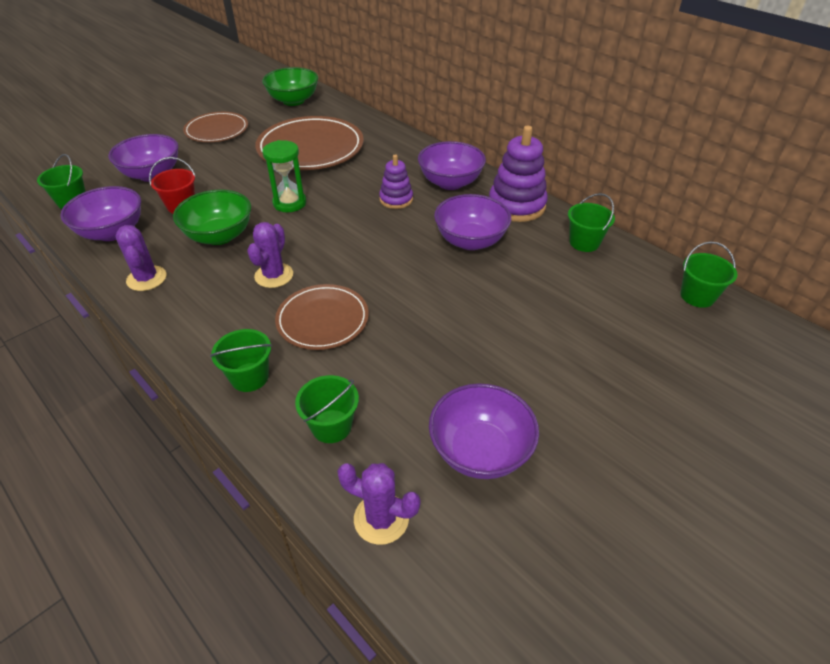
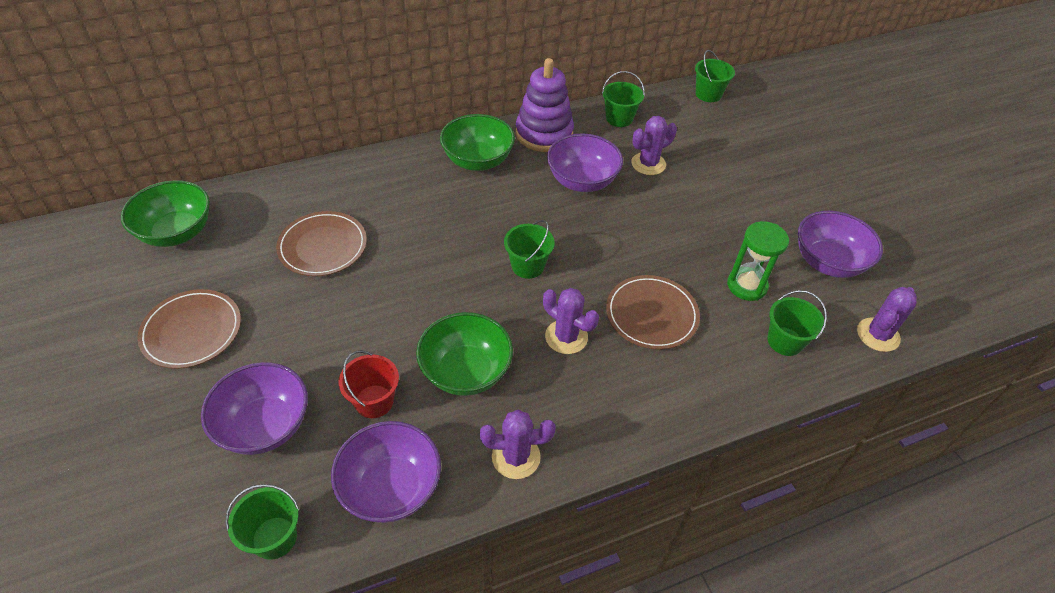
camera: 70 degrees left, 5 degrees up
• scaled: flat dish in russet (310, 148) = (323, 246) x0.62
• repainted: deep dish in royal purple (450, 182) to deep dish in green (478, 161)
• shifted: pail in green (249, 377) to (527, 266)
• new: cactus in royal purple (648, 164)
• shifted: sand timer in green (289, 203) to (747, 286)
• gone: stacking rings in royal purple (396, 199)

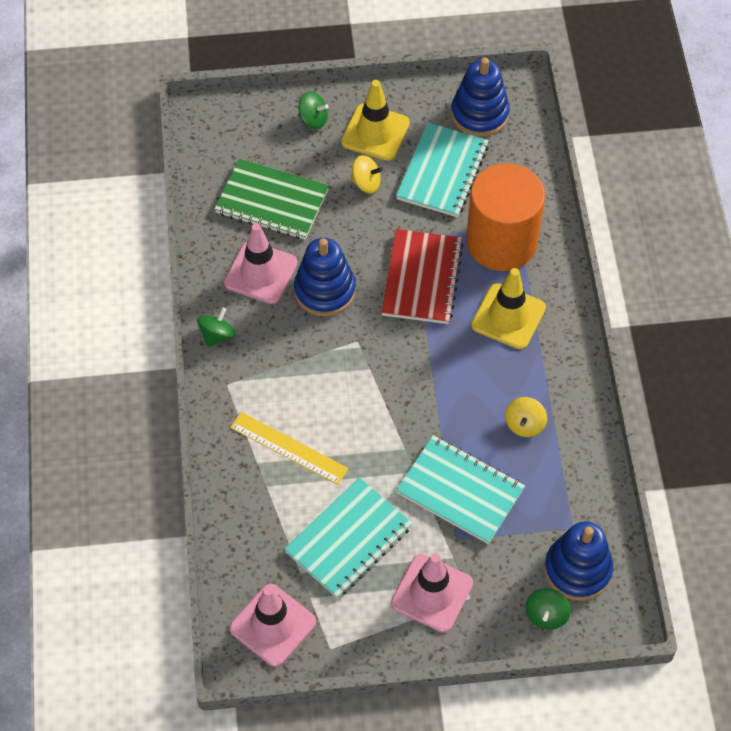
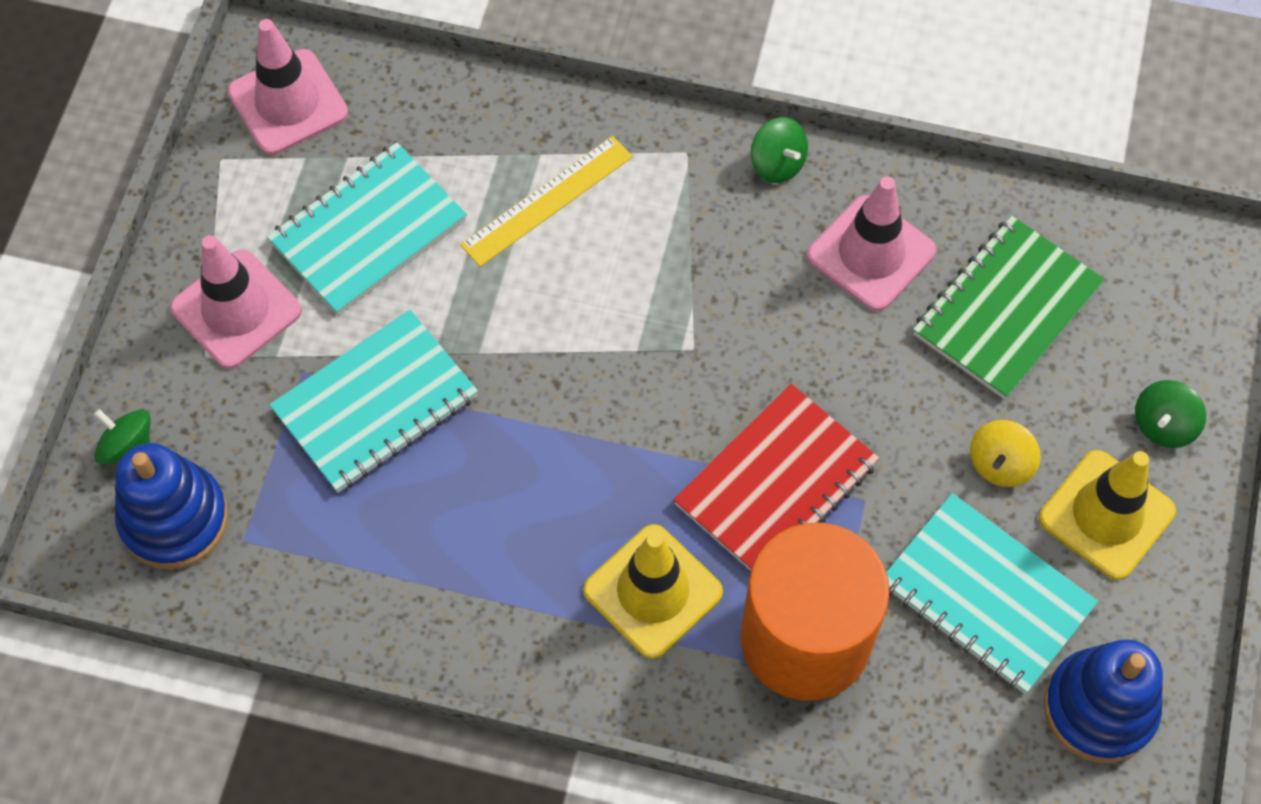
camera: 110 degrees right, 5 degrees up
• rotated: notepad in teal (348, 539) = (368, 231) 75 degrees clockwise
• rotated: notepad in scarlet (422, 278) = (776, 484) 75 degrees counterclockwise
• gone: stacking rings in royal blue (325, 290)
• gone: spinning top in yellow (524, 424)

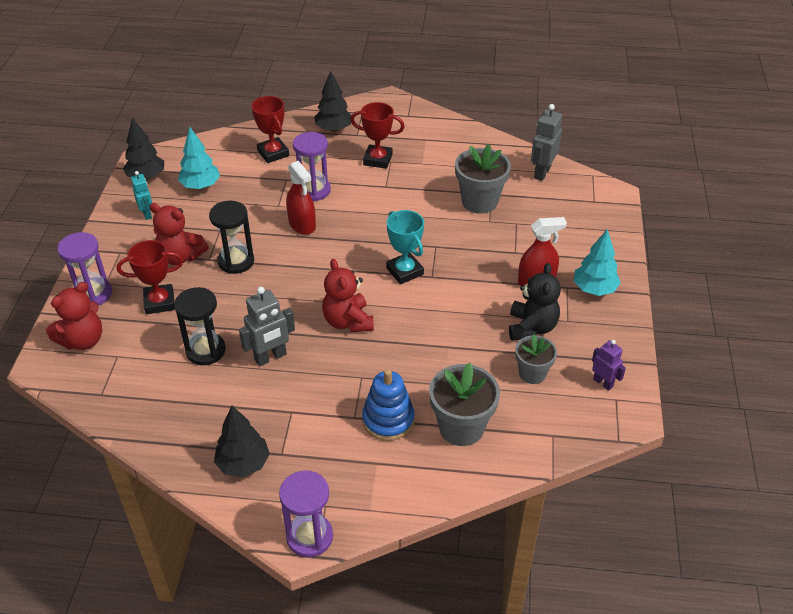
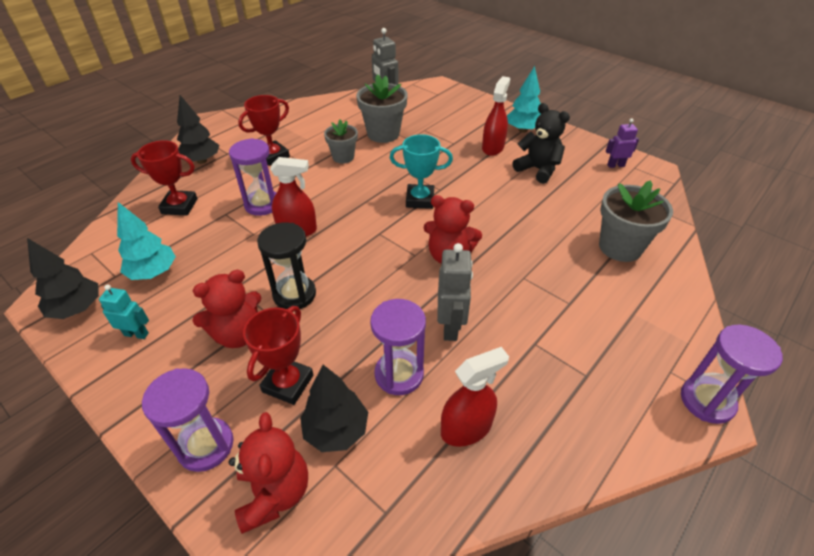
camera: 55 degrees left, 0 degrees up
• shifted: fir tree in jet-black (243, 464) to (336, 430)
• shifted: potted plant in ash-grey (532, 373) to (343, 157)
• repainted: sand timer in jet-black (205, 351) to sand timer in royal purple (399, 374)
• new: spray cleaner in scarlet (466, 428)
• gone: stacking rings in royal blue (388, 420)

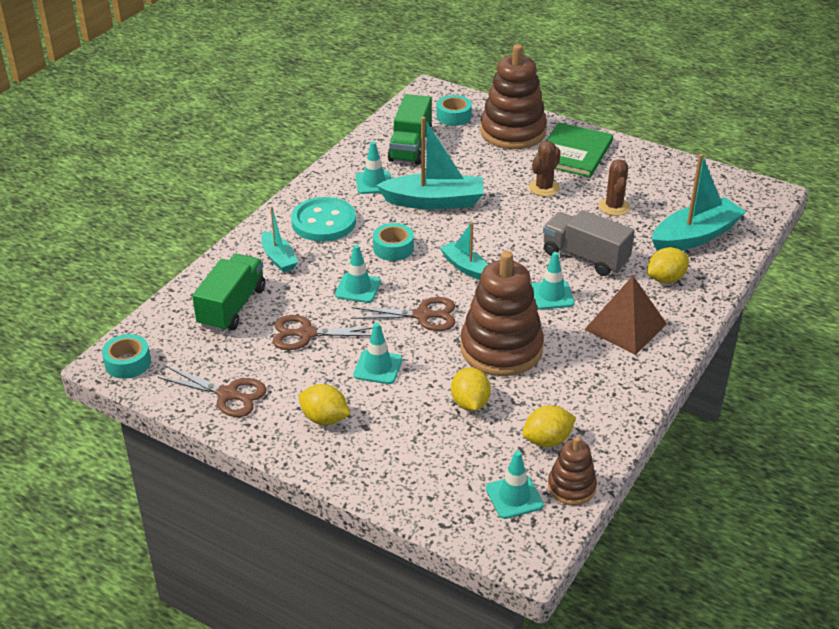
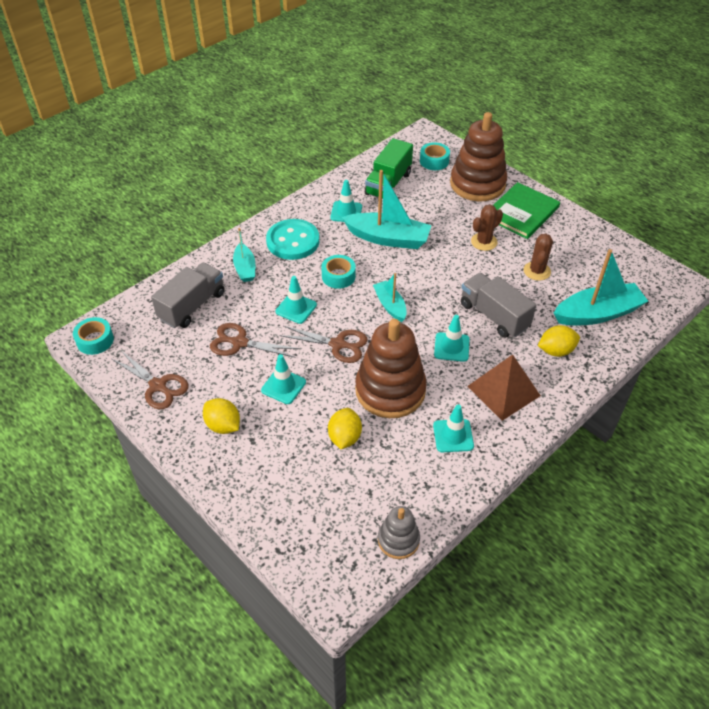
camera: 15 degrees right, 10 degrees up
• repainted: toy truck in green (232, 307) to toy truck in ash-grey (192, 306)
• repainted: stacking rings in russet (571, 487) to stacking rings in ash-grey (398, 540)
• shifted: safety cone in teal (514, 497) to (453, 436)
• gone: lemon in yellow (547, 440)

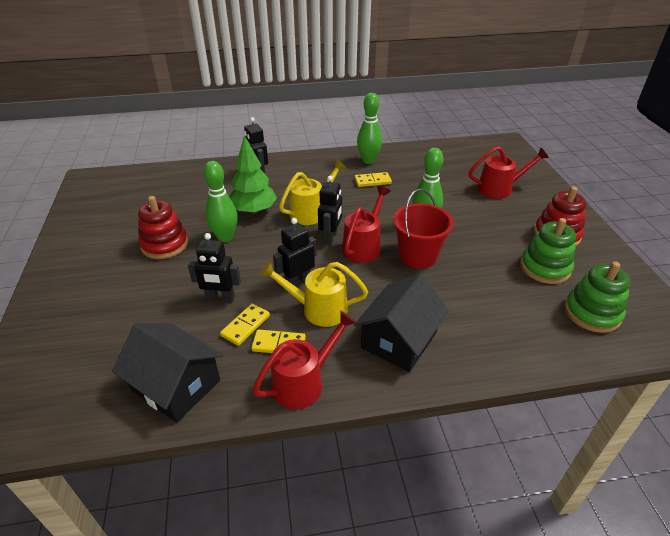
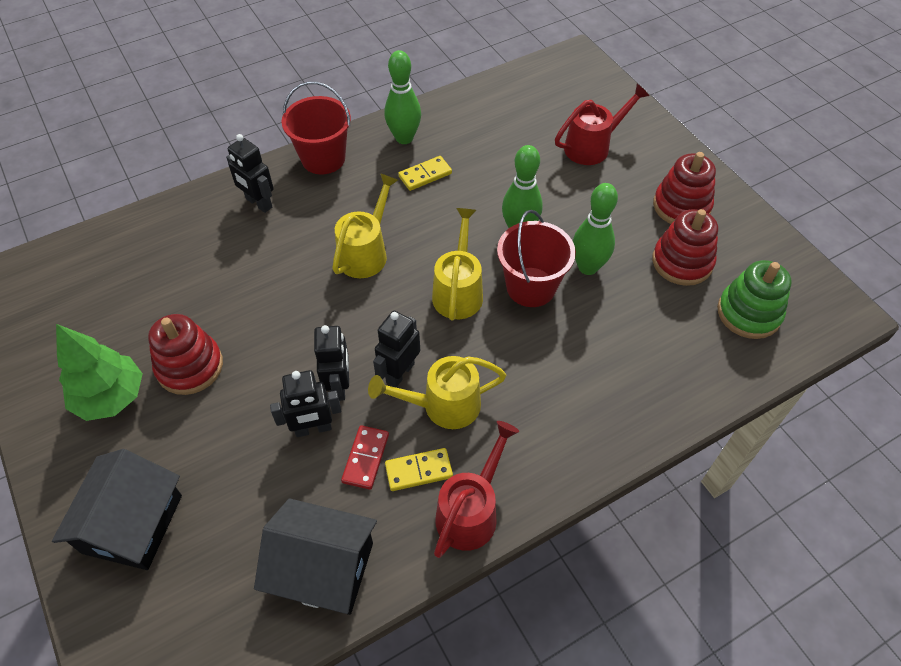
camera: 20 degrees left, 15 degrees up
• shifted: cottage in jet-black (399, 340) to (132, 523)
• shifted: fir tree in green (254, 210) to (111, 397)
• new: pail in scarlet (323, 158)
• shifted: robot figure in jet-black (330, 237) to (339, 386)
• repainted: domino tile in yellow (245, 326) to domino tile in scarlet (366, 458)
• repainted: watering pot in scarlet (364, 246) to watering pot in yellow (458, 290)
• shifted: tenpin in green (225, 237) to (588, 267)
• repainted: stacking rings in green (545, 268) to stacking rings in scarlet (682, 262)

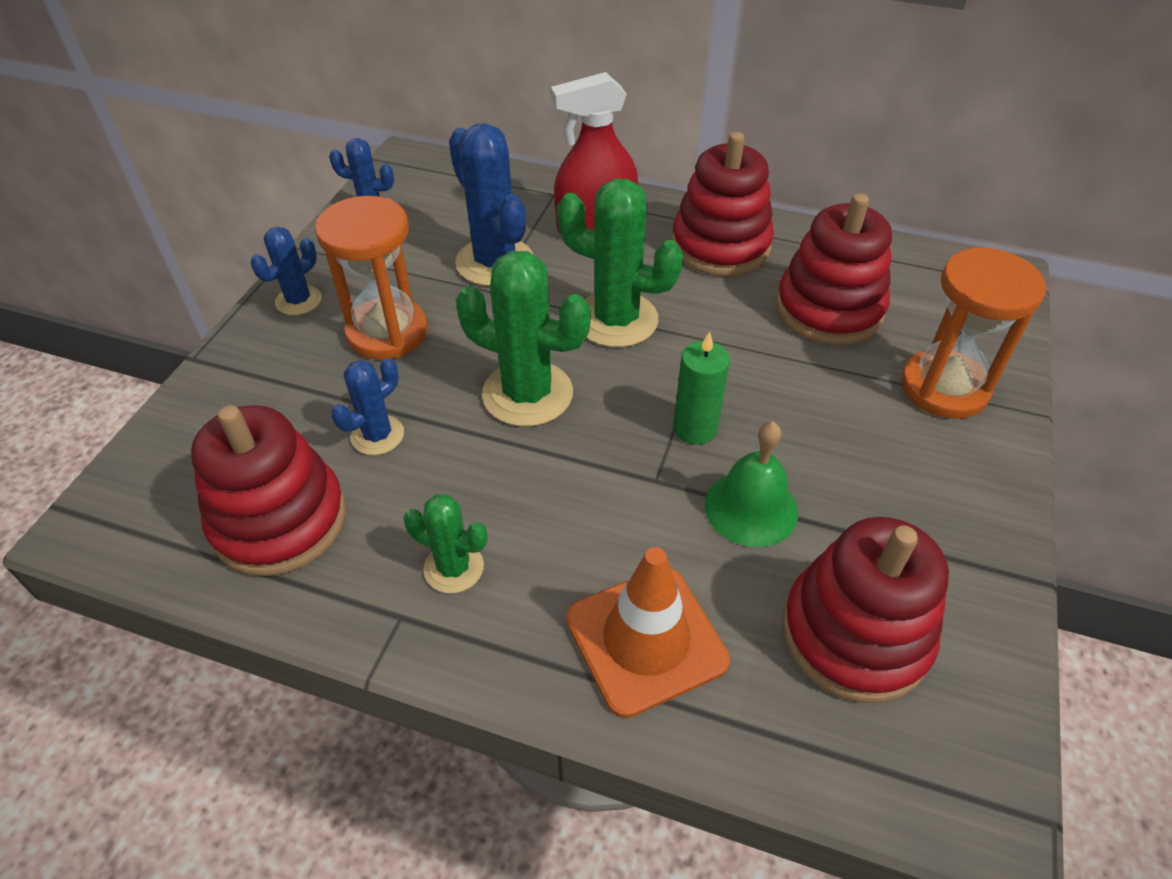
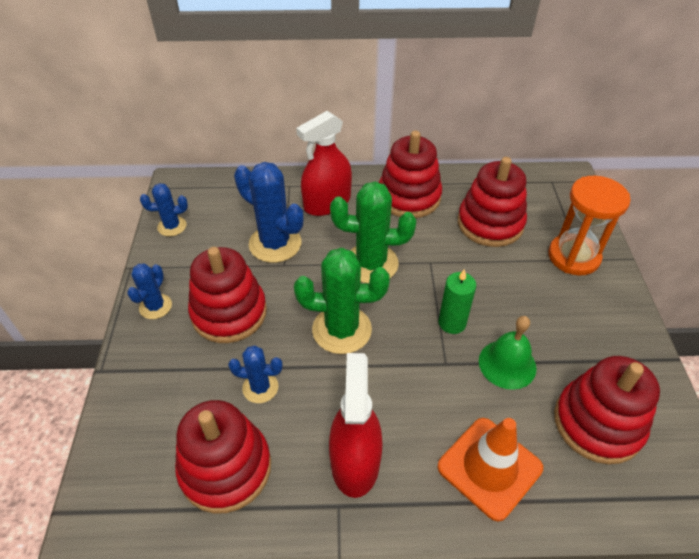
camera: 20 degrees left, 0 degrees up
• swapped: sand timer in orange-coloured (387, 332) to stacking rings in scarlet (229, 313)
• rotated: cactus in royal blue (377, 435) = (260, 387) 75 degrees clockwise
• swapped: cactus in green (454, 568) to spray cleaner in scarlet (355, 461)

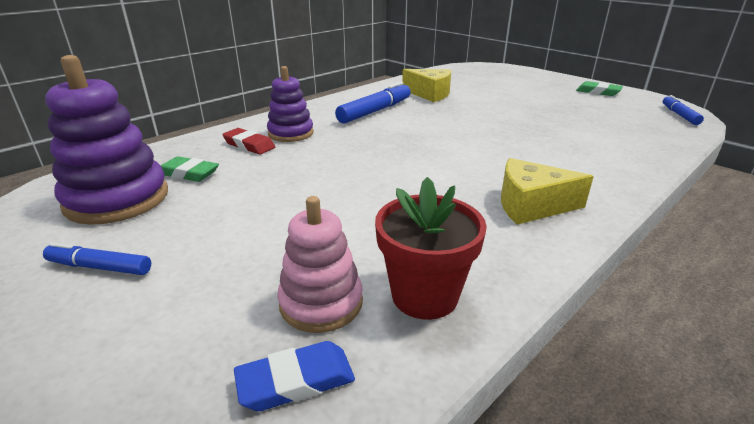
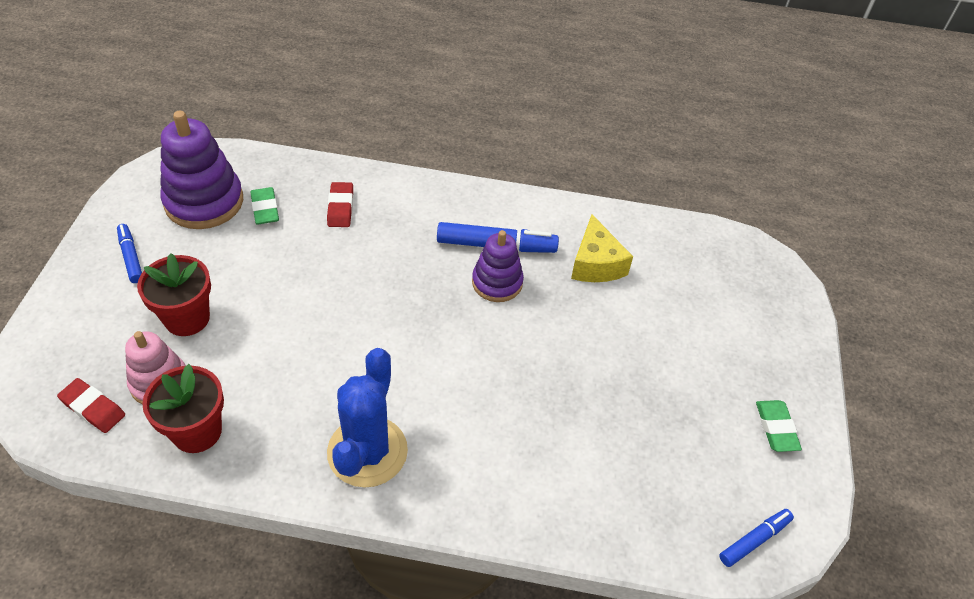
camera: 50 degrees right, 20 degrees up
• repainted: eraser in royal blue (296, 381) to eraser in scarlet (93, 408)
• new: potted plant in scarlet (187, 318)
• swapped: cheese in yellow (531, 205) to cactus in royal blue (367, 451)
• shifted: stacking rings in royal purple (291, 133) to (497, 282)

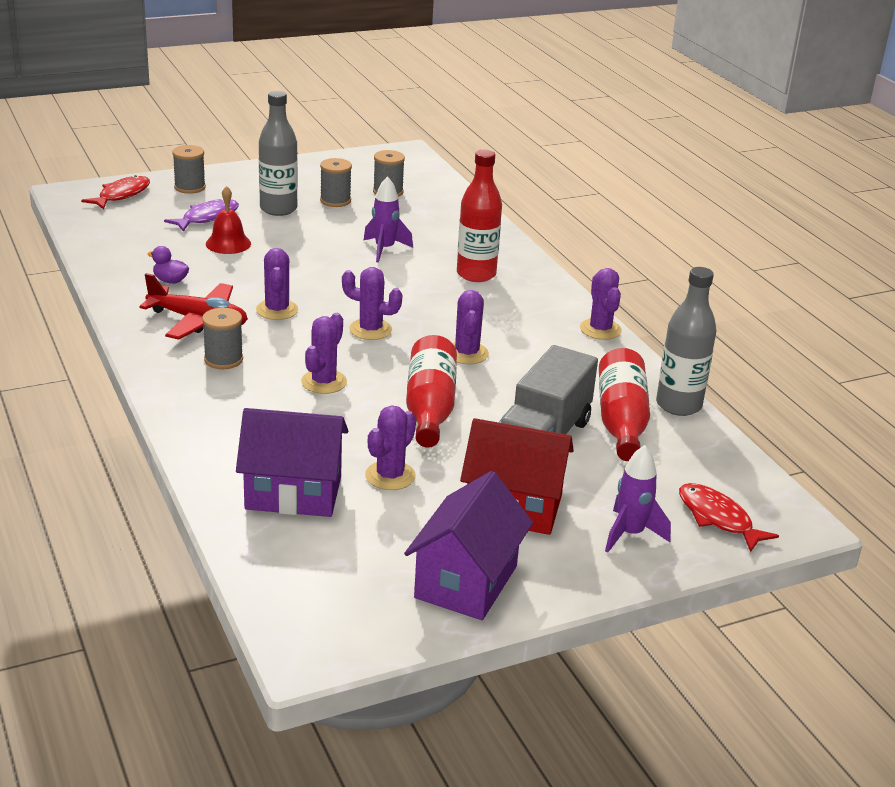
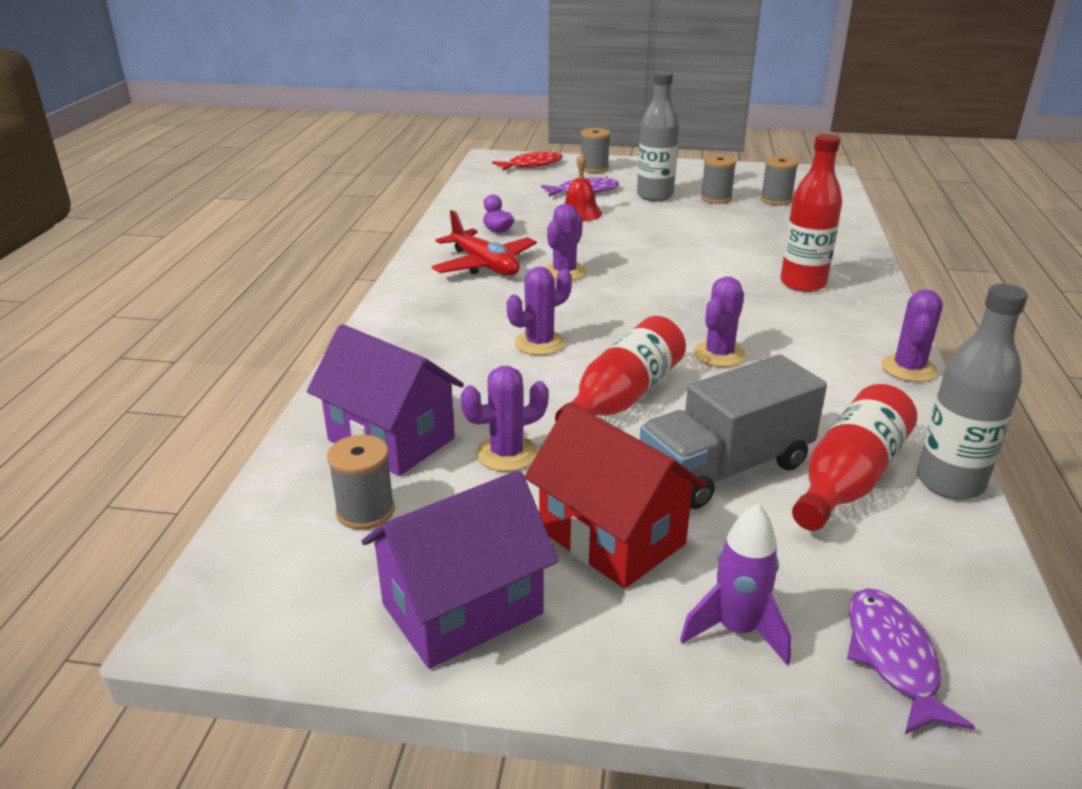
camera: 35 degrees right, 0 degrees up
• shifted: bobbin in ash-grey (223, 359) to (365, 511)
• repainted: toy fish in scarlet (718, 518) to toy fish in royal purple (893, 658)
• gone: cactus in royal purple (370, 330)
• gone: spaceship in royal purple (384, 249)

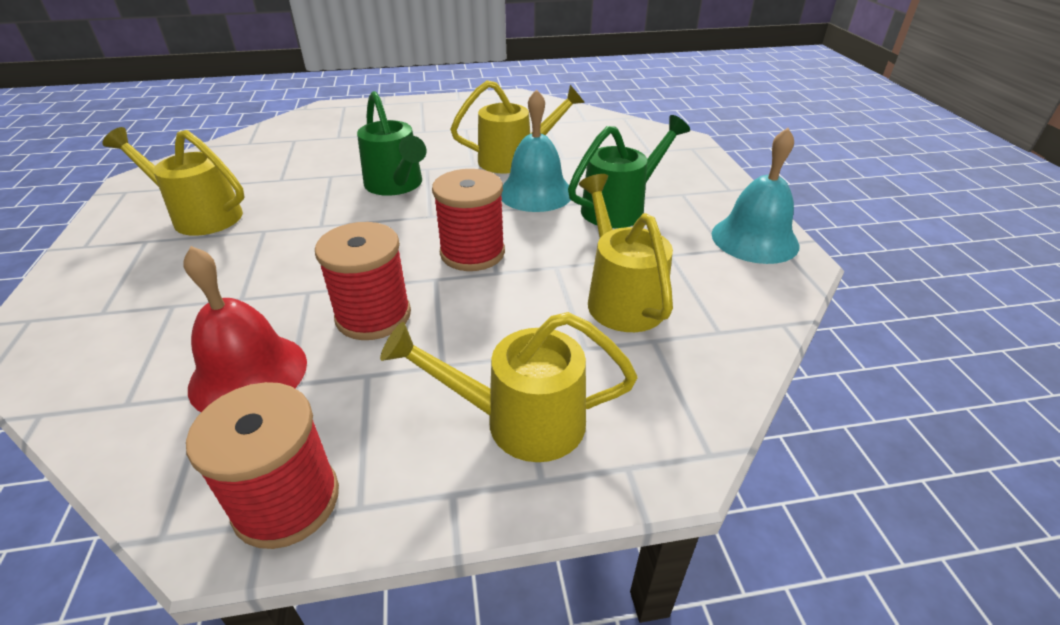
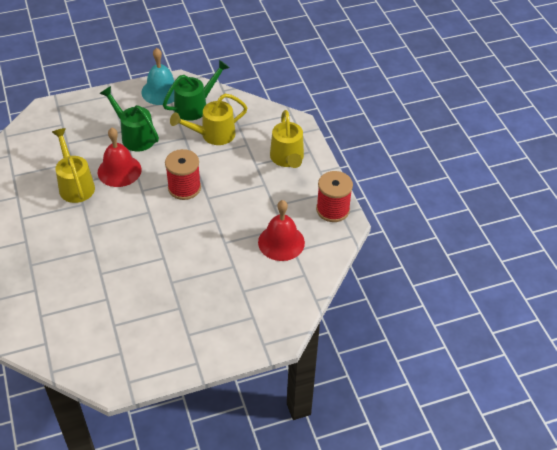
camera: 100 degrees left, 10 degrees up
• repainted: school bell in teal (535, 192) to school bell in scarlet (119, 170)
• shifted: watering pot in green (396, 185) to (195, 106)
• gone: watering pot in yellow (200, 216)
• gone: bobbin in scarlet (373, 316)

